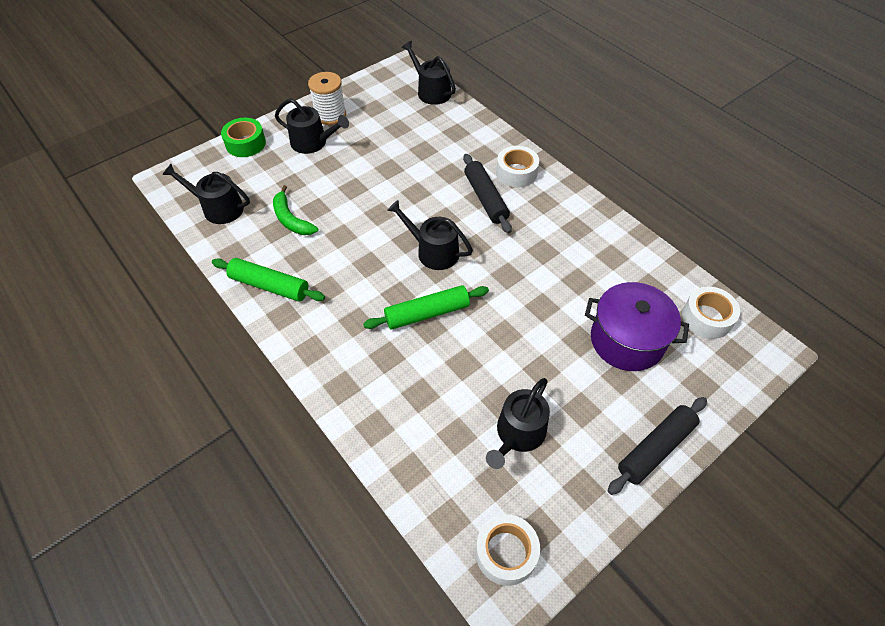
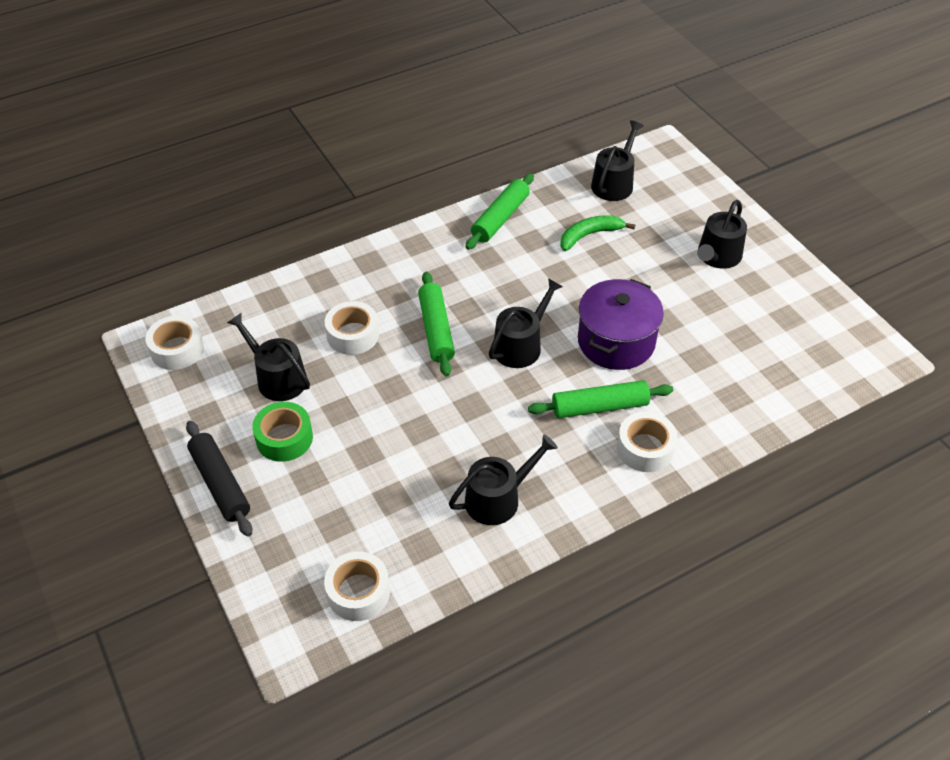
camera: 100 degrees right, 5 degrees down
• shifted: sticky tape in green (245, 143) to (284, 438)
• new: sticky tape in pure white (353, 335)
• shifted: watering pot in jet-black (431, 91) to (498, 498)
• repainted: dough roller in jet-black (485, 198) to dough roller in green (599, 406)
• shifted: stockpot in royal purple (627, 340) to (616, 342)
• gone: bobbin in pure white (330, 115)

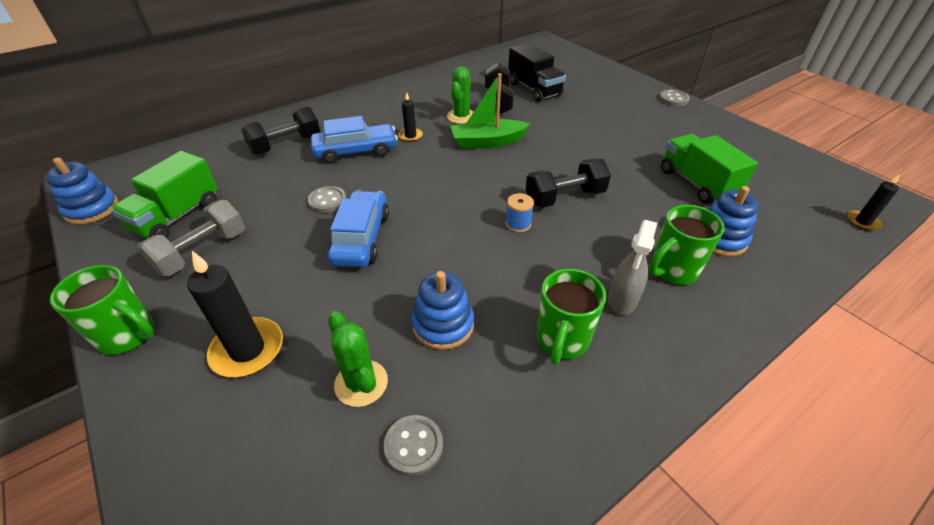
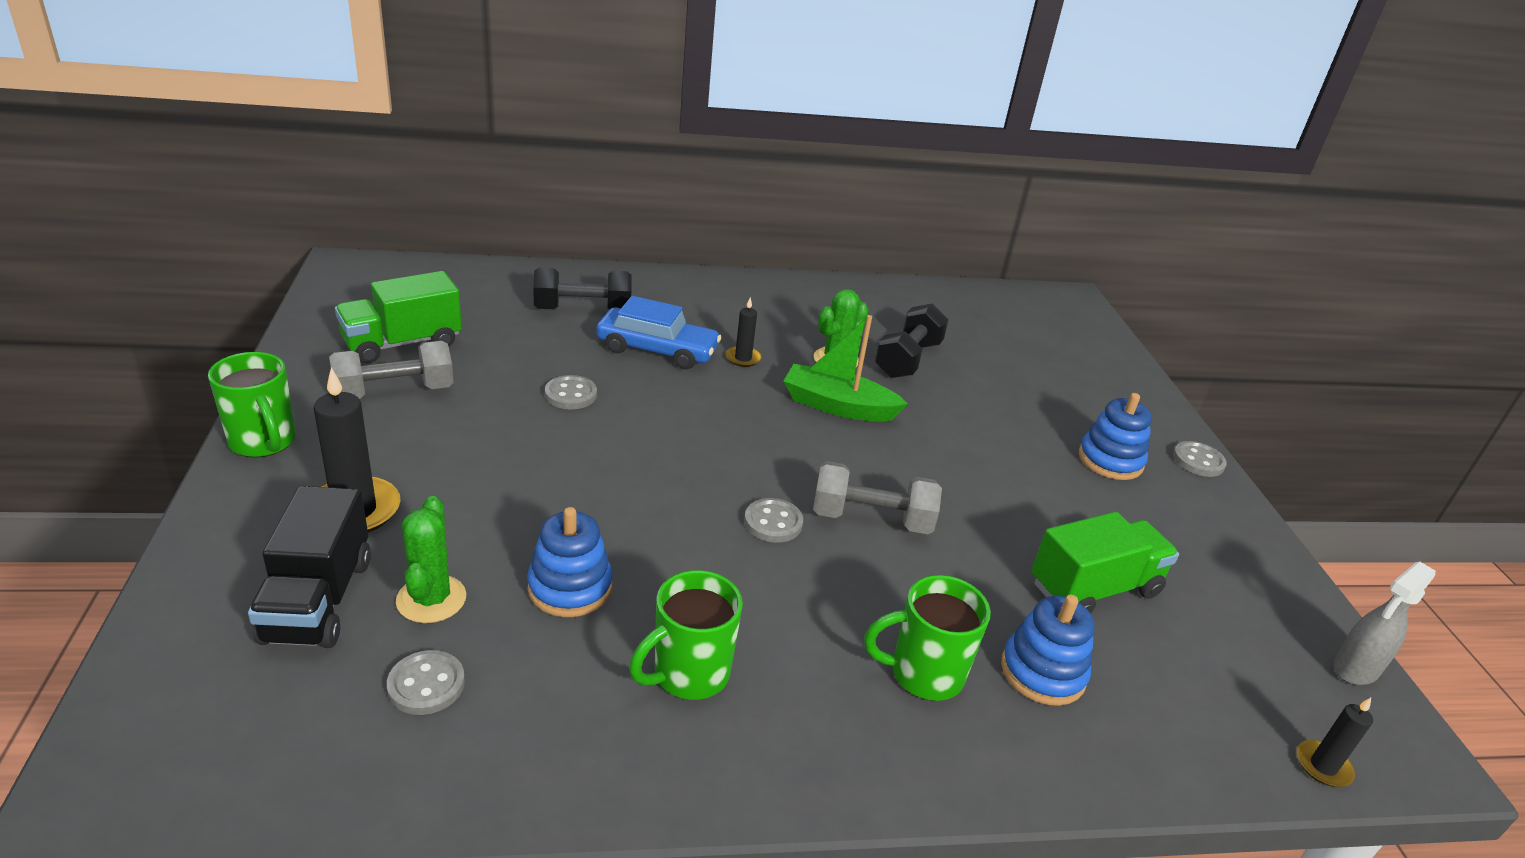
camera: 25 degrees right, 10 degrees down
• shifted: toy truck in jet-black (534, 89) to (318, 600)
• swapped: bobbin in royal blue (518, 224) to sewing button in ash-grey (773, 522)
• repainted: hand weight in jet-black (565, 197) to hand weight in ash-grey (871, 519)
• rotated: toy truck in green (697, 183) = (1094, 589) 60 degrees clockwise
• shifted: stacking rings in royal blue (92, 209) to (1110, 460)
• shifted: spray cleaner in ash-grey (622, 301) to (1355, 669)
• gone: automobile in royal blue (361, 238)

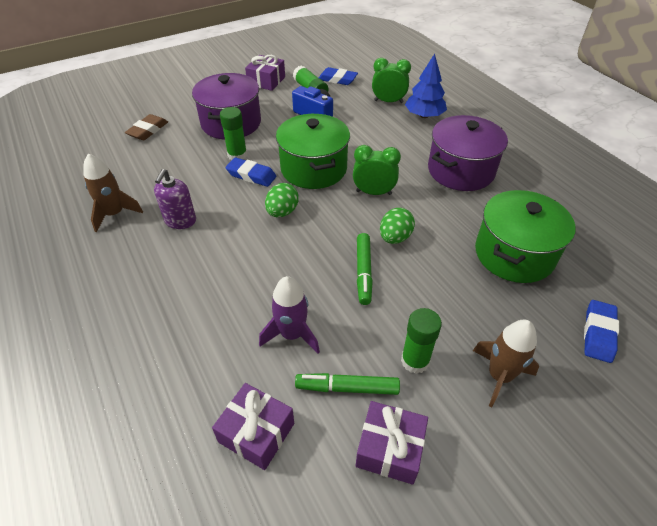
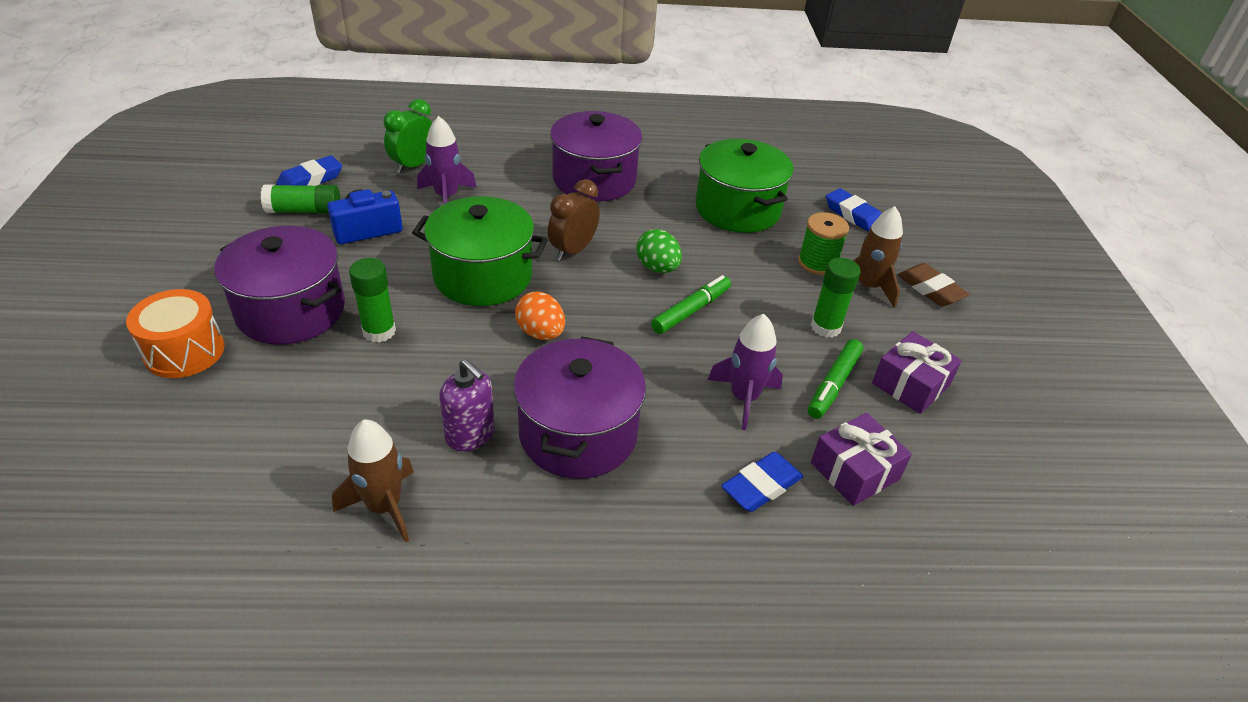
camera: 65 degrees left, 5 degrees down
• new: drum in orange-coloured (184, 351)
• new: spaceship in royal purple (446, 197)
• new: stockpot in royal purple (578, 434)
• repainted: egg in green (282, 212) to egg in orange-coloured (541, 333)
• repainted: clock in green (373, 192) to clock in russet (573, 250)
• rotated: marker pen in green (363, 272) = (691, 311) 75 degrees counterclockwise
• shifted: eraser in royal blue (251, 175) to (761, 486)
• new: bobbin in green (817, 263)
• shifted: eraser in russet (148, 130) to (930, 289)
• gone: present in royal purple (266, 81)
• gone: fir tree in royal blue (424, 115)

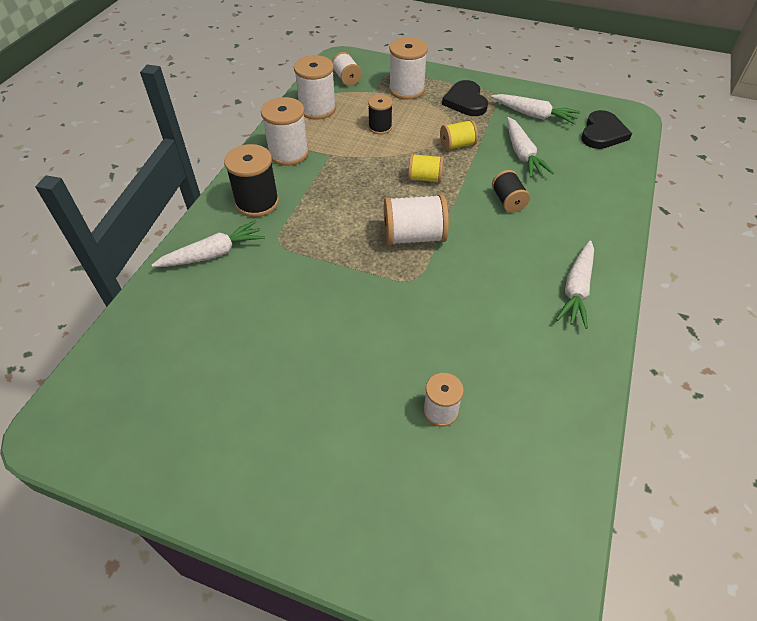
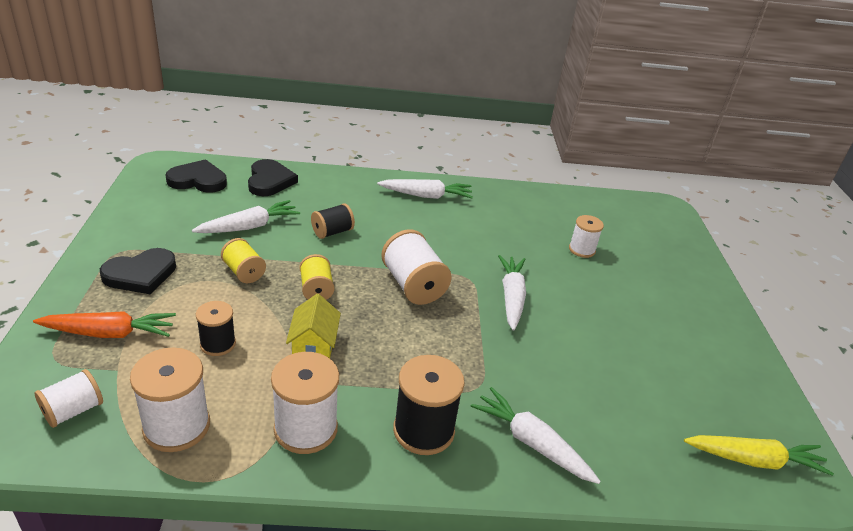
camera: 115 degrees left, 15 degrees down
• swapped: bobbin in pure white (406, 89) to root vegetable in orange-coloured (110, 333)
• new: heart shape in jet-black (270, 181)
• new: cottage in yellow (314, 345)
• shifted: root vegetable in pure white (534, 115) to (511, 297)
• new: root vegetable in yellow (754, 460)

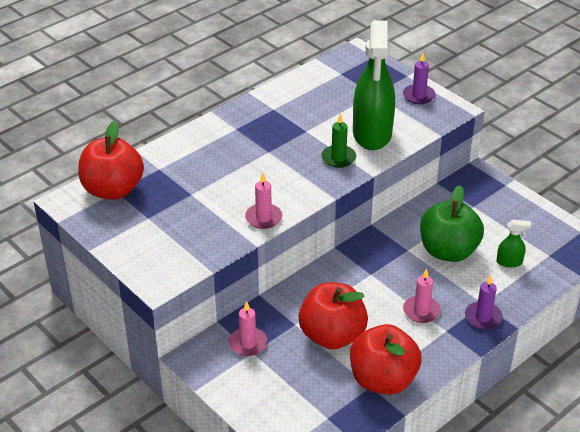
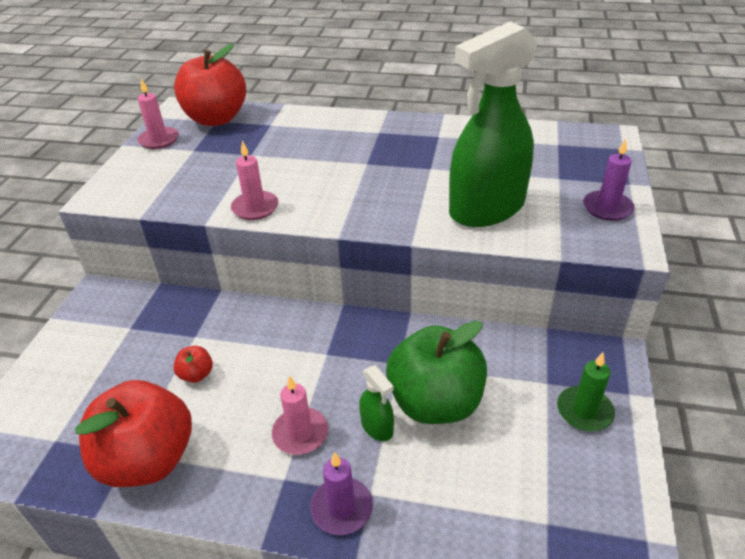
camera: 55 degrees right, 0 degrees up
• shifted: pillar candle in rose-pink (248, 343) to (159, 140)
• scaled: apple fruit in scarlet (332, 335) = (196, 374) x0.41
• shifted: spray cleaner in green (509, 262) to (377, 427)
• shifted: pillar candle in green (338, 158) to (584, 411)

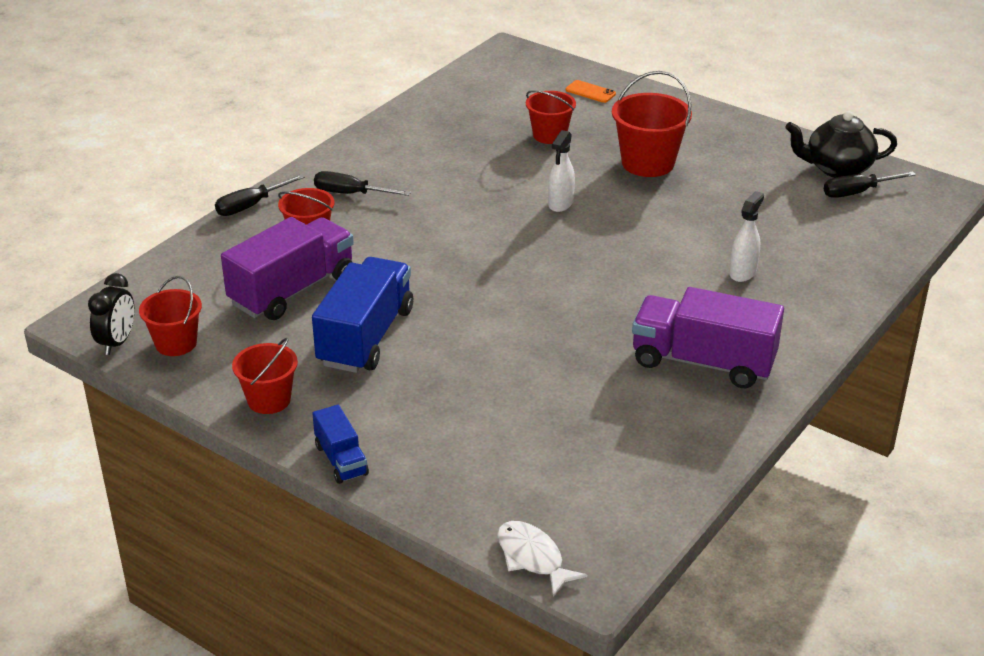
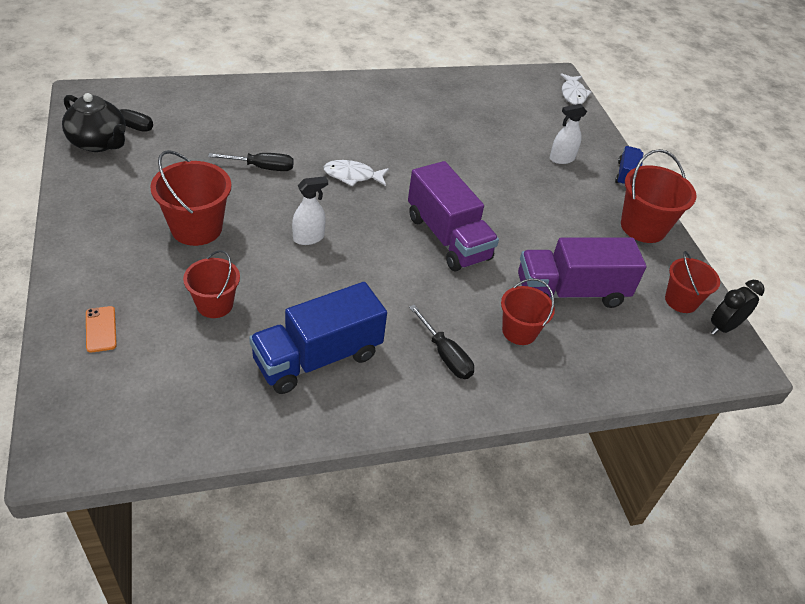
camera: 145 degrees left, 10 degrees up
• shifted: hand screwdriver in jet-black (250, 206) to (263, 168)
• shifted: toy truck in royal blue (365, 337) to (318, 358)
• new: toy fish in pure white (352, 176)
• shifted: toy truck in royal purple (703, 362) to (448, 237)
• shifted: spray cleaner in pure white (743, 272) to (561, 159)
• scaled: pail in scarlet (269, 400) = (643, 227) x1.53

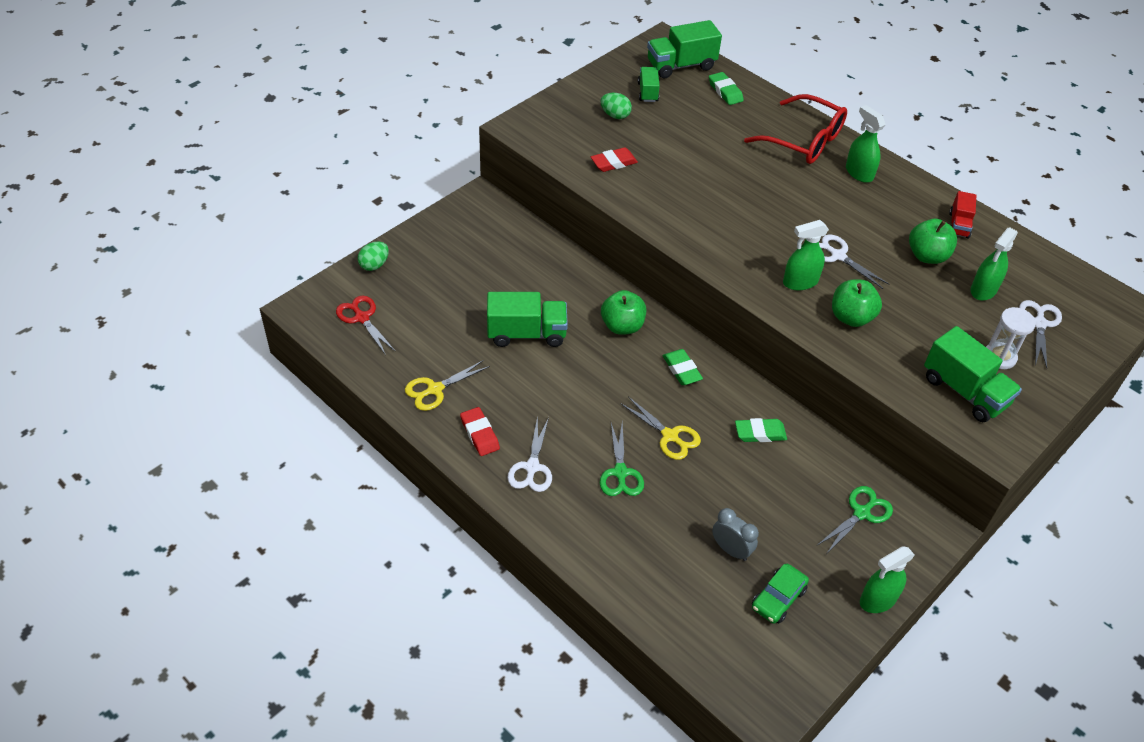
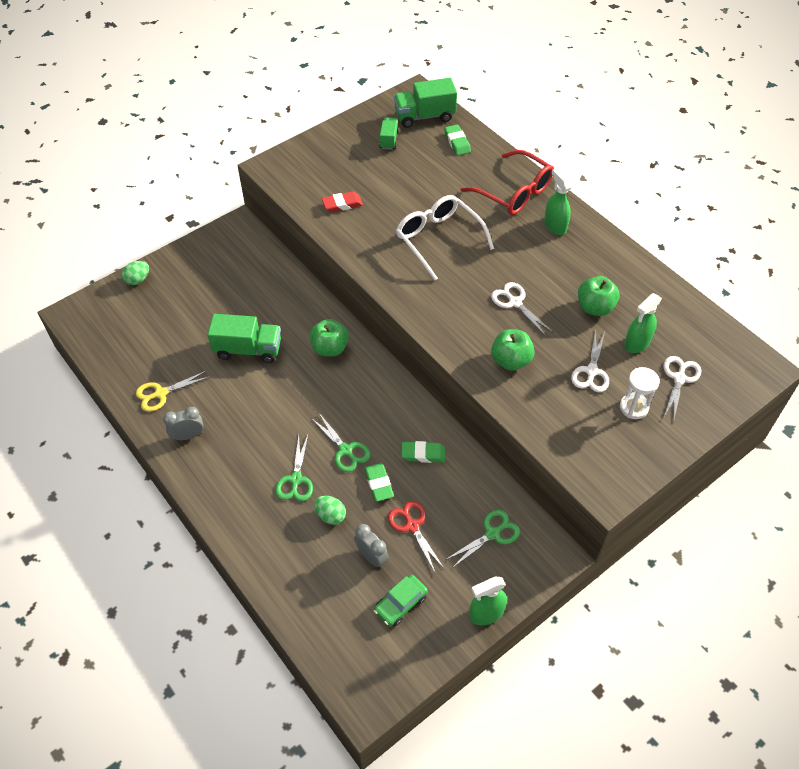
camera: 10 degrees right, 5 degrees up
• swapped: eraser in scarlet (480, 434) to clock in ash-grey (188, 435)
• repainted: scissors in yellow (670, 436) to scissors in green (345, 450)
• shifted: egg in green (615, 115) to (330, 515)
• shifted: eraser in green (681, 370) to (378, 484)
• shifted: scissors in scarlet (362, 318) to (412, 526)
• new: glasses in pure white (438, 239)
• shifted: scissors in pure white (532, 467) to (591, 371)
• gone: spray cleaner in green (800, 282)
• gone: toy truck in green (964, 391)
• gone: toy truck in scarlet (958, 225)

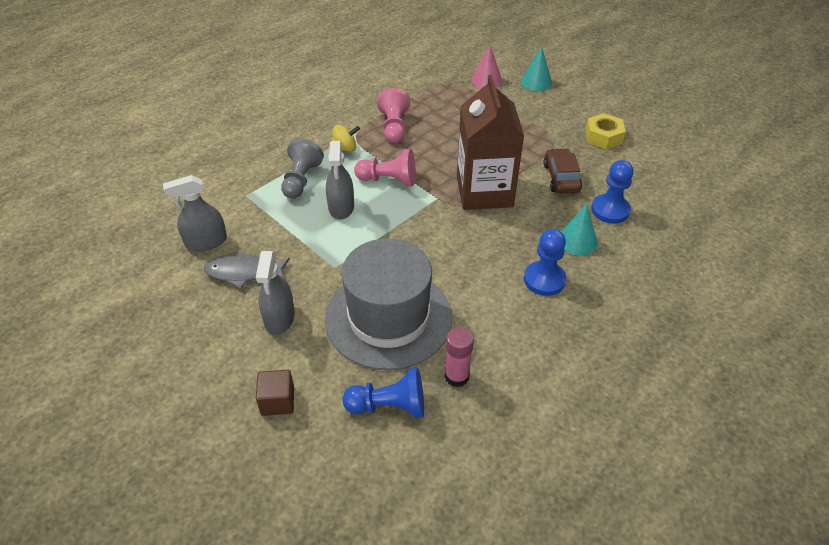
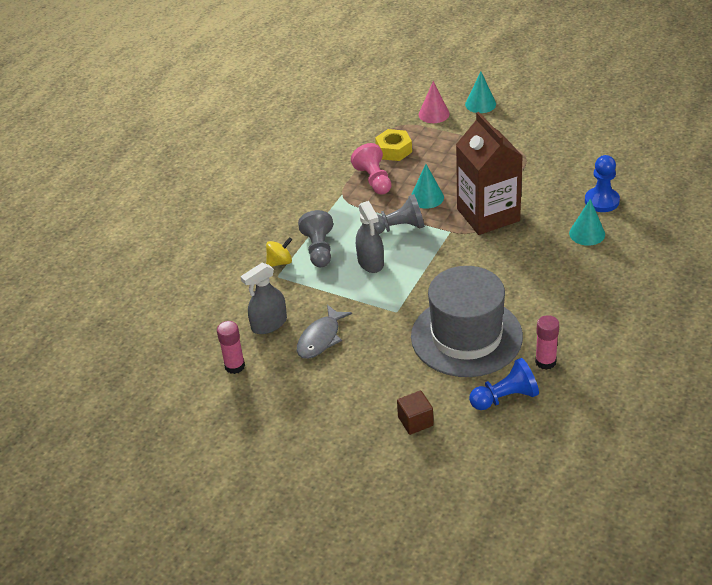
camera: 15 degrees left, 5 degrees down
• new: glue in rose-pink (234, 366)
• shifted: spinning top in yellow (345, 148) to (280, 262)
• rotated: toy fish in ash-grey (243, 273) = (320, 338) 45 degrees counterclockwise
• repainted: game pawn in rose-pink (388, 180) to game pawn in ash-grey (398, 228)
• shifted: hexagon nut in yellow (603, 137) to (394, 150)
• new: solid cone in teal (427, 197)
• gone: spray cleaner in ash-grey (279, 318)
• gone: game pawn in royal blue (544, 280)
• gone: automobile in russet (561, 178)

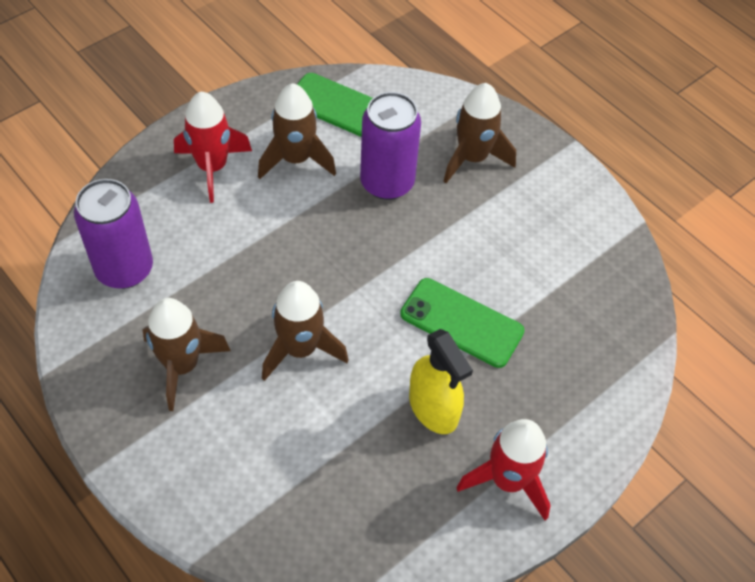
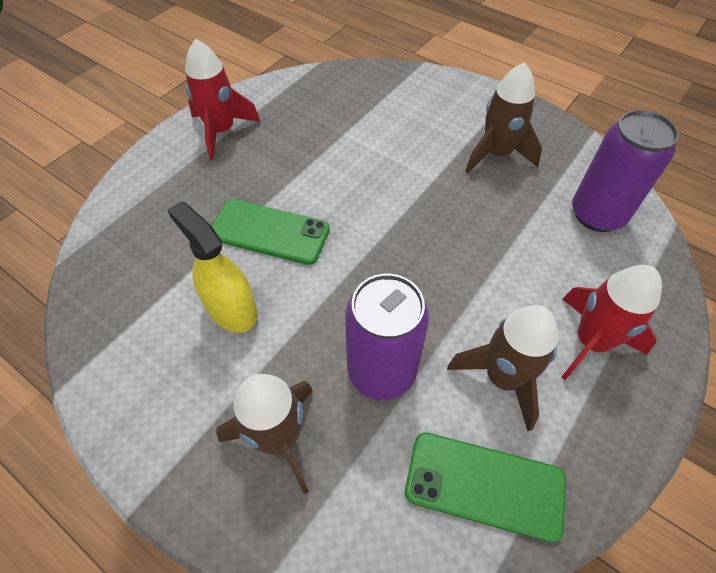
camera: 170 degrees right, 0 degrees up
• shifted: spray cleaner in yellow (433, 408) to (231, 309)
• gone: spaceship in russet (300, 349)

